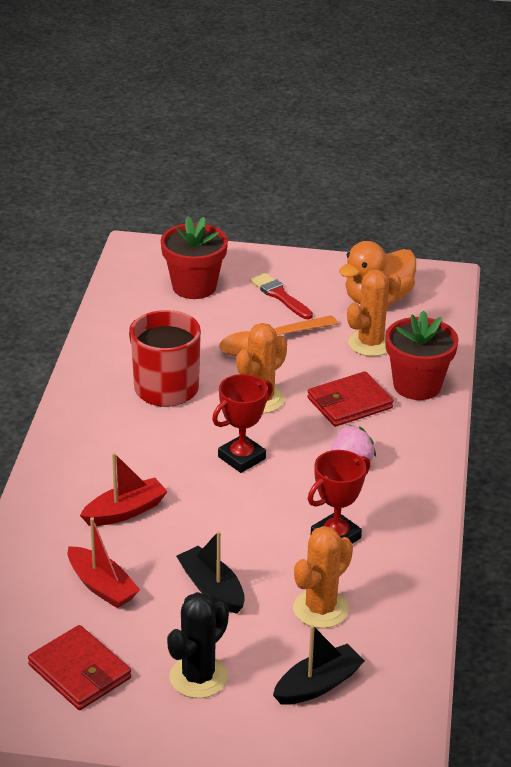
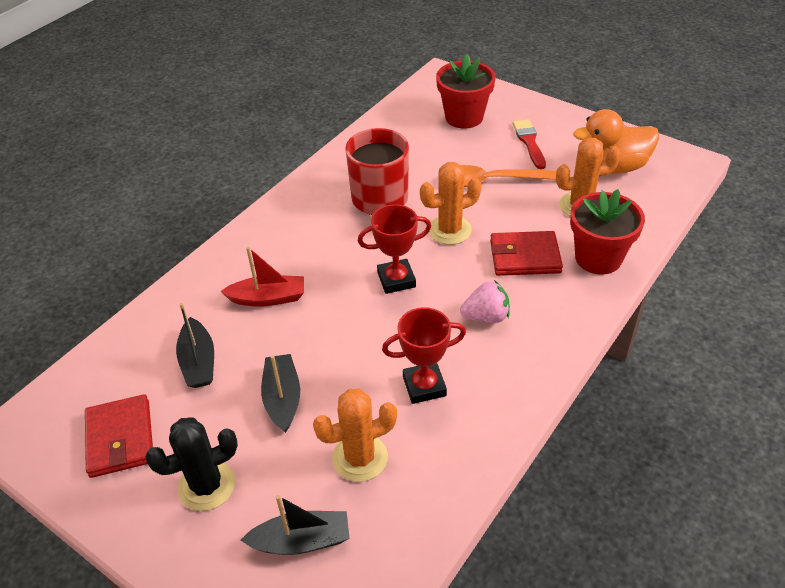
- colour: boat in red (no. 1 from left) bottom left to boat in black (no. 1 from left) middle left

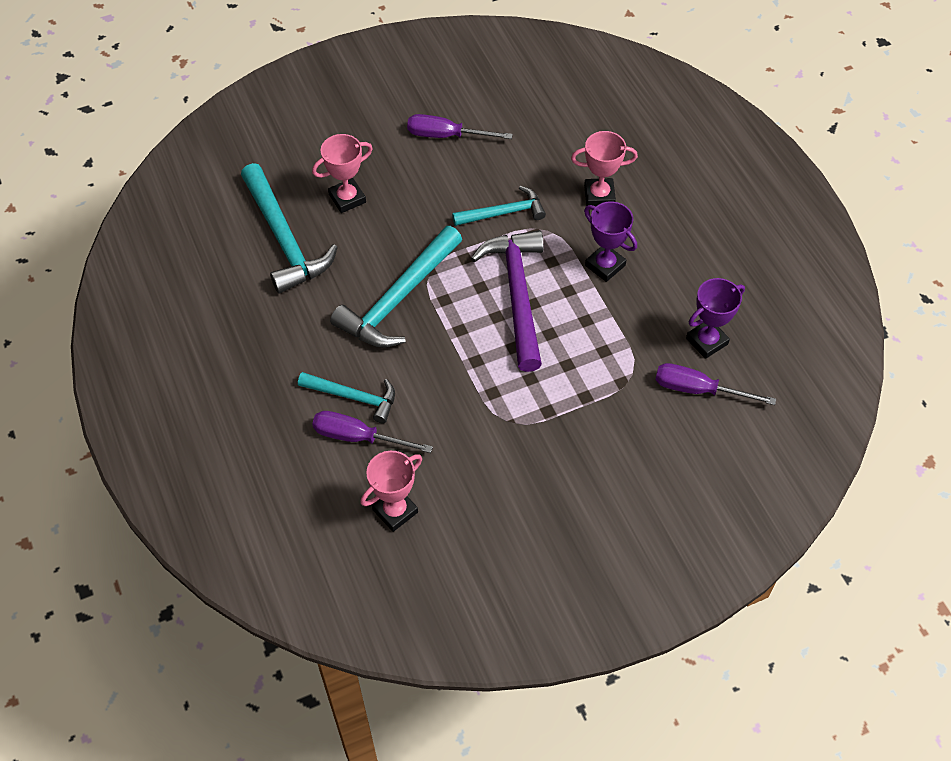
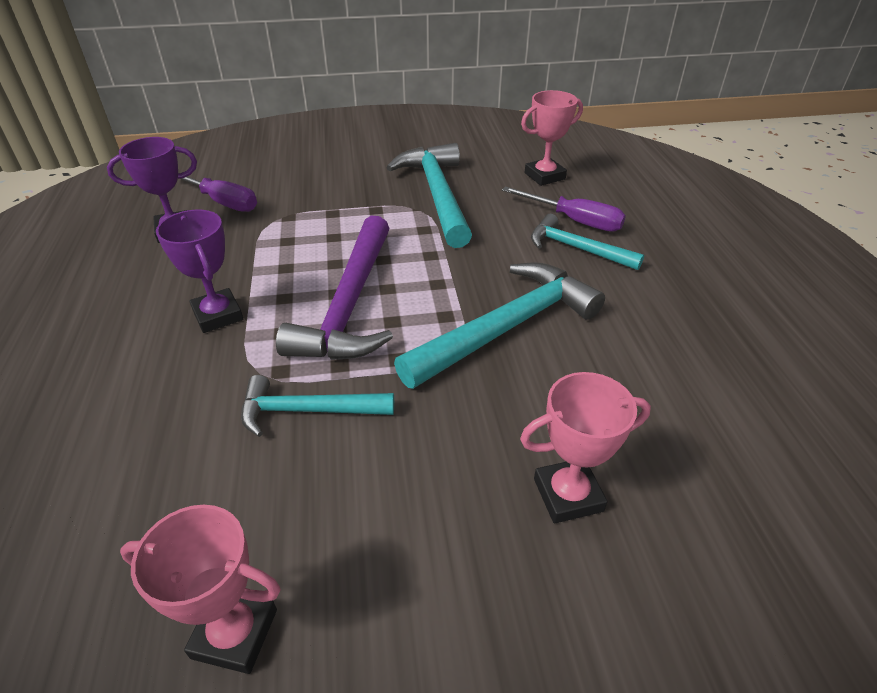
- missing: screwdriver in purple (no. 2 from left) top centre
- relocated: hammer in turquoise (no. 1 from left in the first image) top left to hammer in turquoise (no. 2 from left) top centre
- relocated: trophy in pink (no. 3 from left in the first image) top centre to trophy in pink (no. 1 from left) bottom left

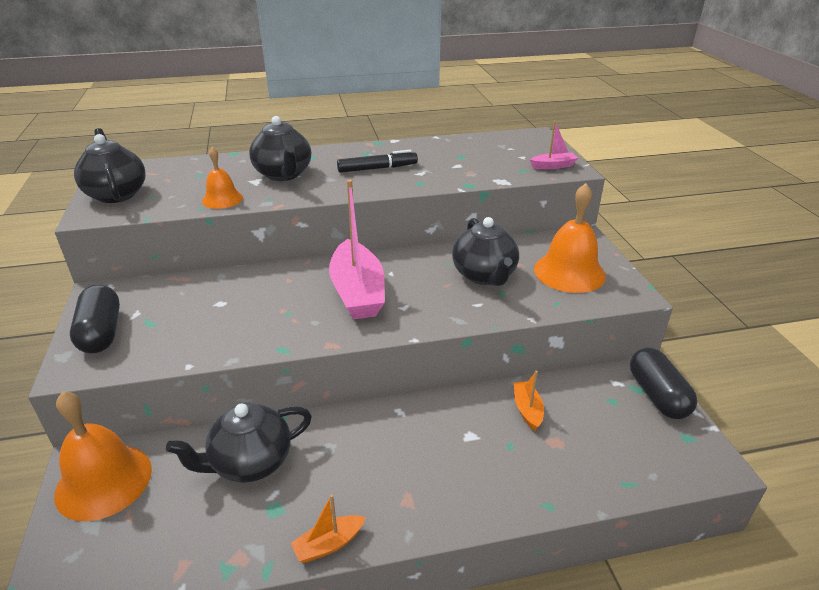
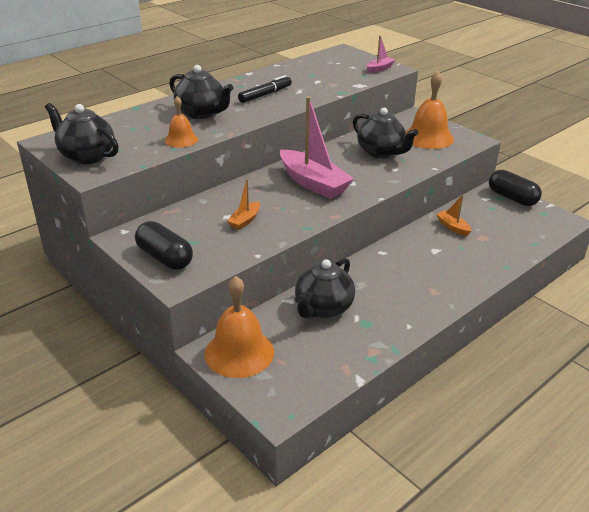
- relocated: boat in orange (no. 1 from left) bottom centre to centre

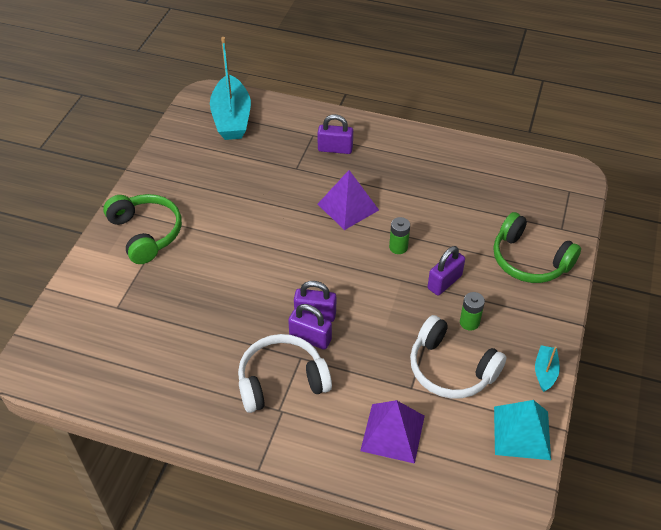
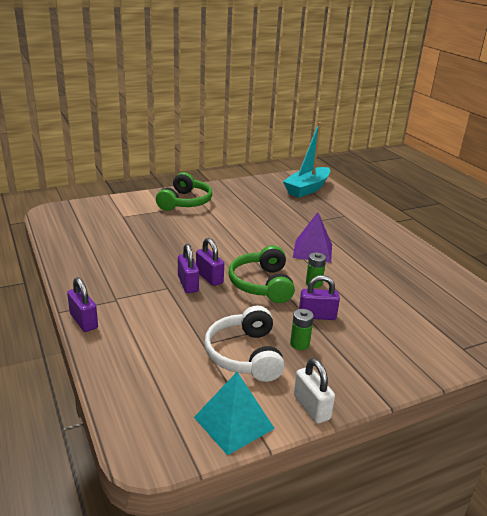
- missing: headphones in white (no. 1 from left) bottom centre
- missing: pyramid in purple (no. 2 from left) bottom centre
- relocated: padlock in purple (no. 3 from left in the first image) top centre to padlock in purple (no. 1 from left) middle left
- relocated: headphones in green (no. 2 from left) middle right to centre
- exchanged: boat in turquoise (no. 2 from left) bottom right to padlock in white bottom centre

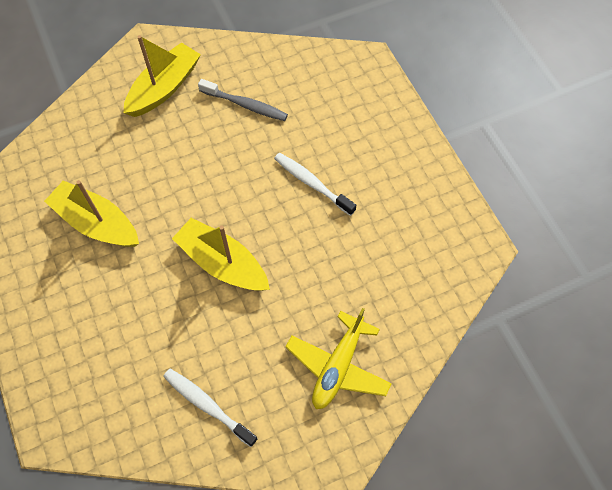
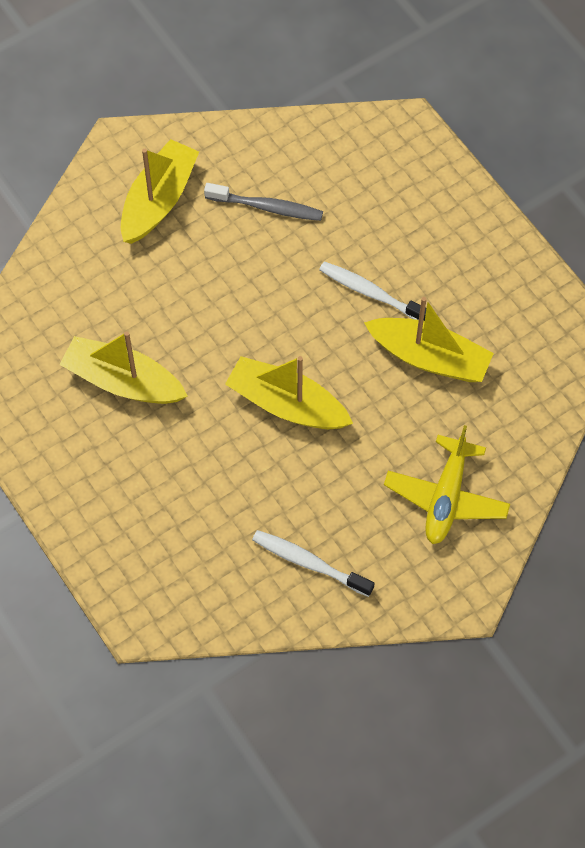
- appeared: boat in yellow (no. 4 from left) middle right

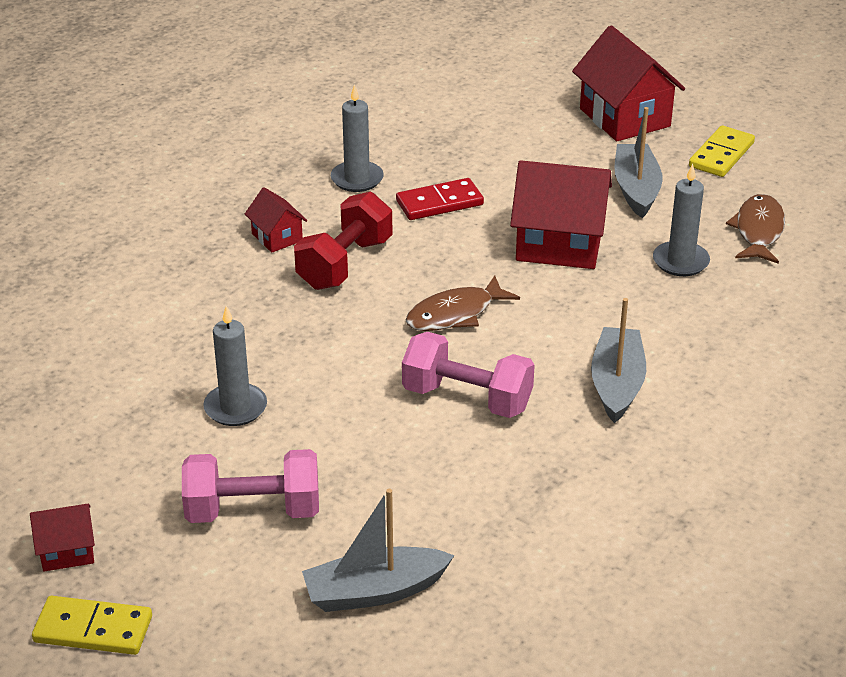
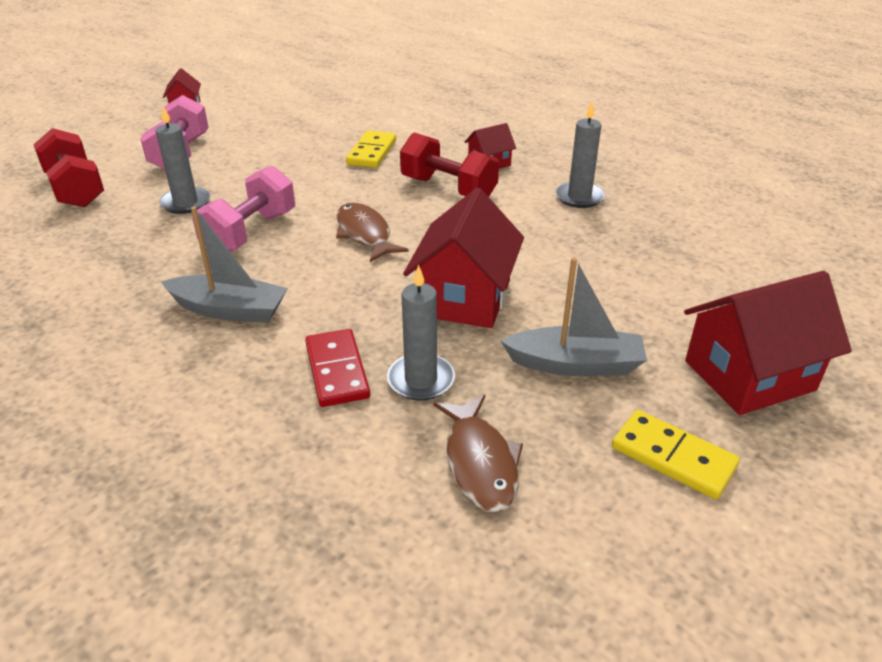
- relocated: domino in yellow (no. 1 from left) bottom left to top centre
- relocated: candle in grey (no. 1 from left) middle left to top left
- relocated: domino in red top centre to centre
- exchanged: boat in grey (no. 1 from left) bottom centre to dumbbell in red (no. 1 from left) top left
- spun: fish in brown (no. 2 from left) middle right = bottom centre 60 degrees clockwise

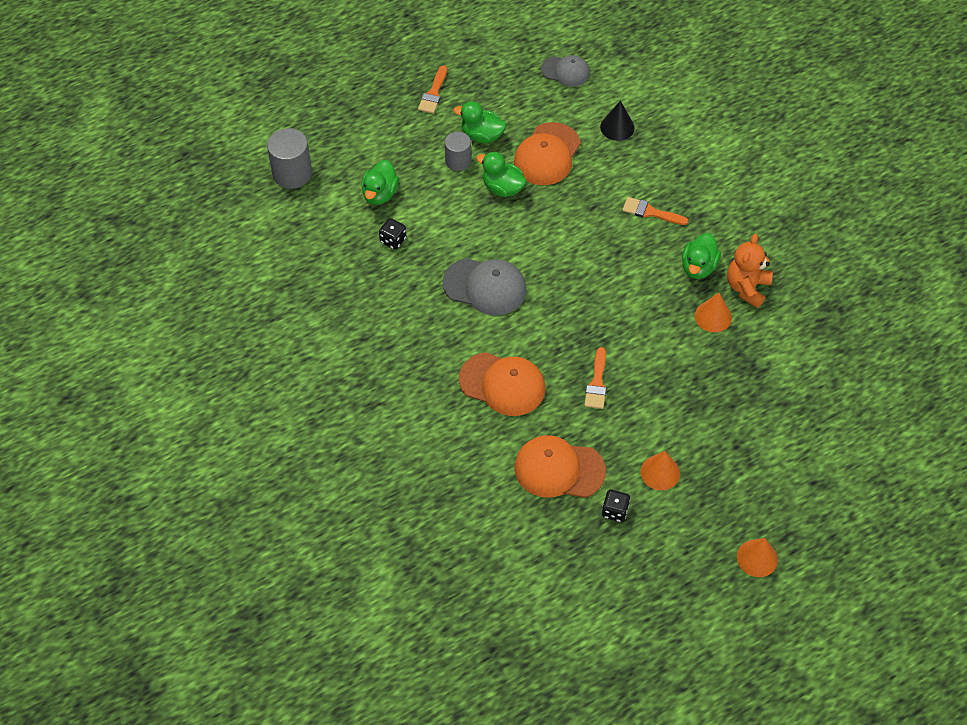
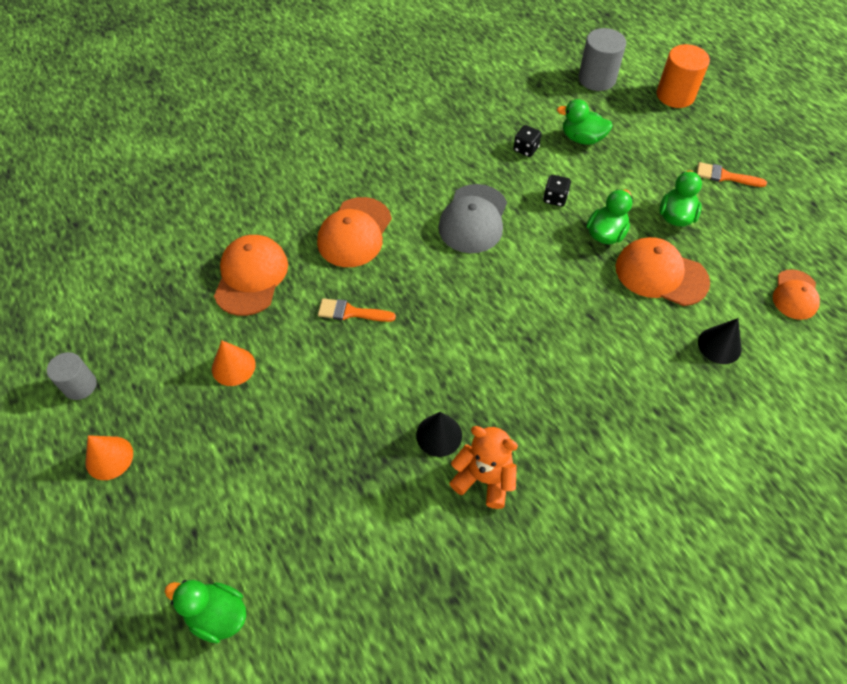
- missing: brush in orange (no. 3 from left) top right
- appeared: cylinder in orange top right
- relocated: cylinder in grey (no. 2 from left in the first image) top centre to cylinder in grey (no. 1 from left) middle left
- relocated: dice in black (no. 2 from left) bottom centre to top centre
- relocated: duck in green (no. 4 from left in the first image) middle right to duck in green (no. 1 from left) bottom left
- colour: cap in grey (no. 2 from left) top centre to cap in orange (no. 4 from left) middle right
- colour: cone in orange (no. 2 from left) middle right to cone in black (no. 1 from left) centre

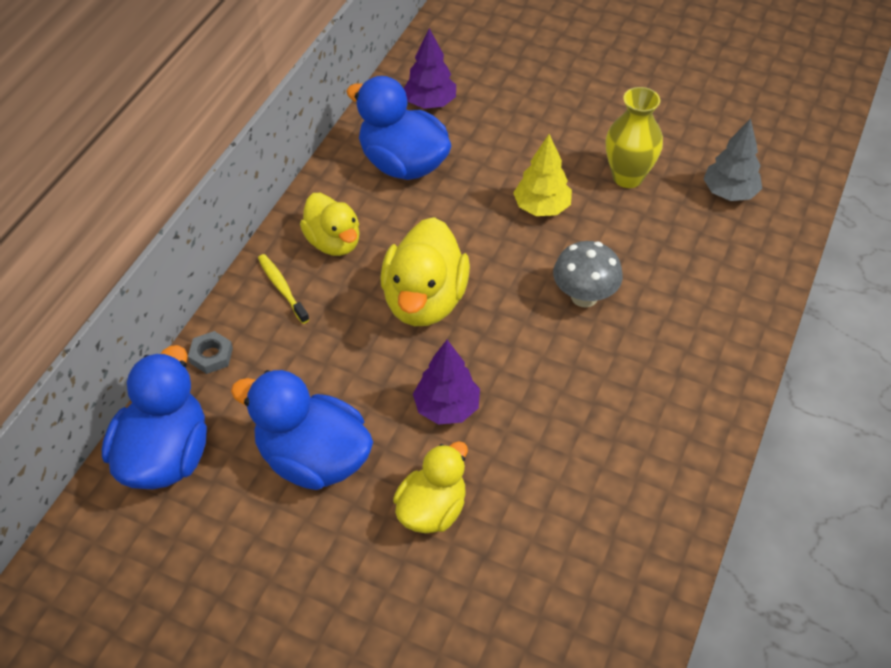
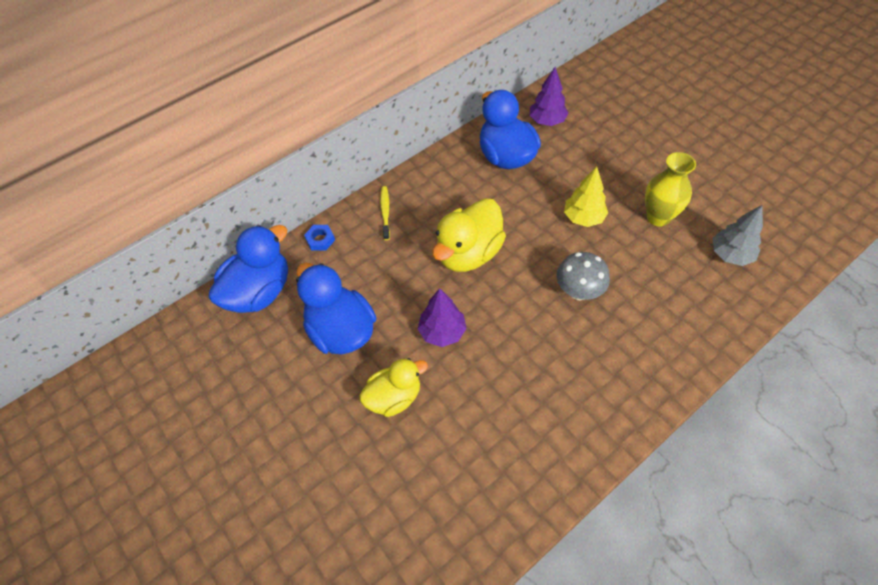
- missing: duck in yellow (no. 1 from left) centre
- colour: nut in grey middle left to nut in blue centre

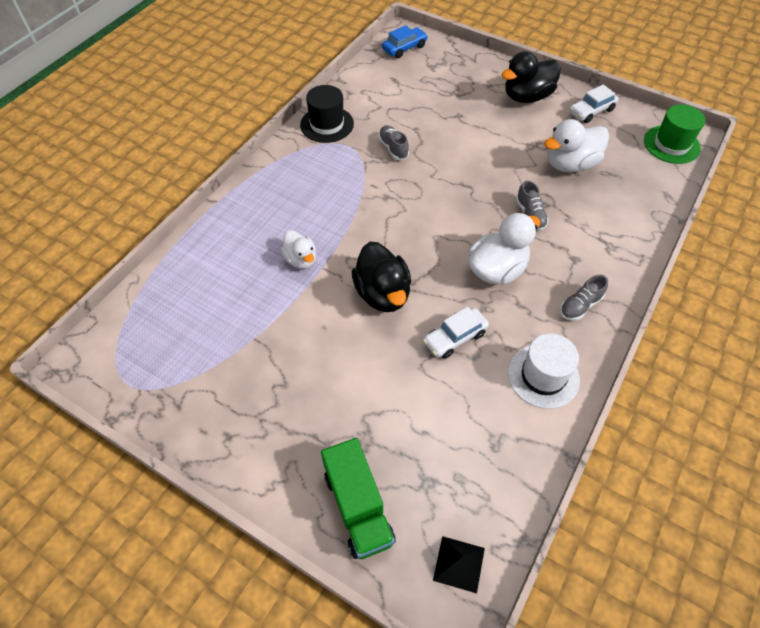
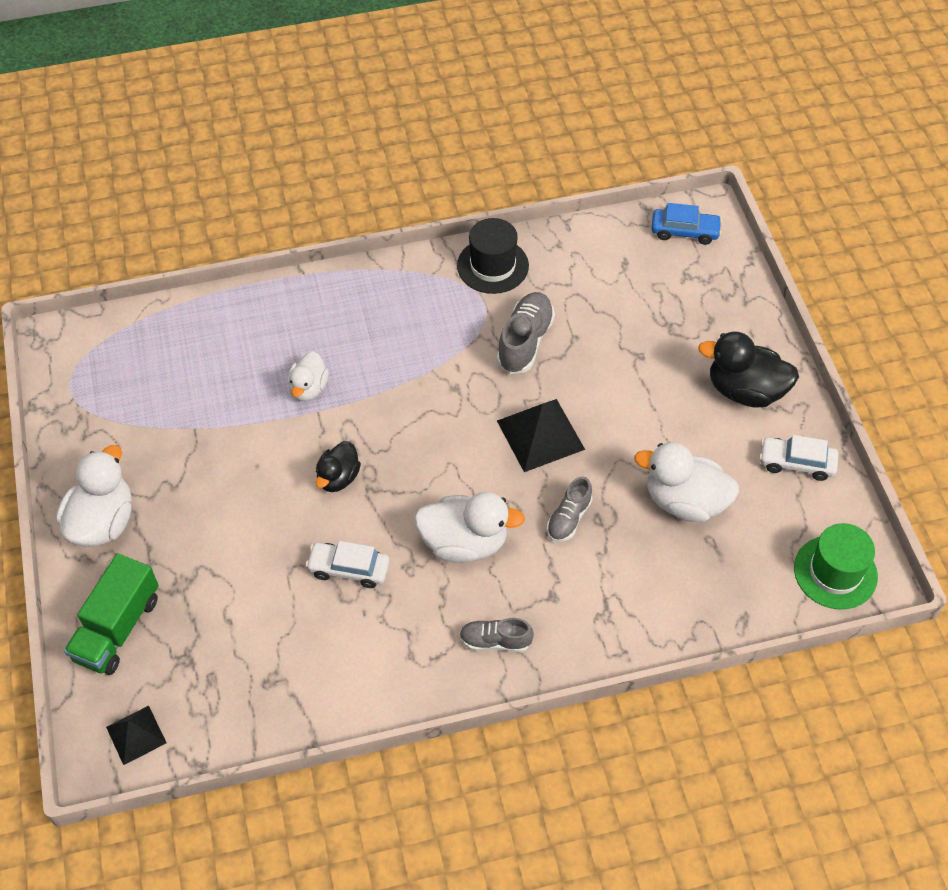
- missing: hat in white middle right
- appeared: duck in white (no. 1 from left) middle left
- appeared: pyramid in black (no. 2 from left) centre
- size: duck in black (no. 1 from left) centre = centre x0.61
- size: shoe in grey (no. 1 from left in the first image) top centre = centre x1.57

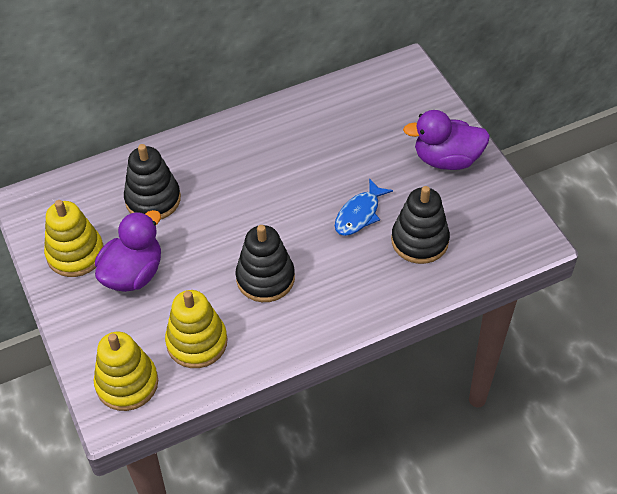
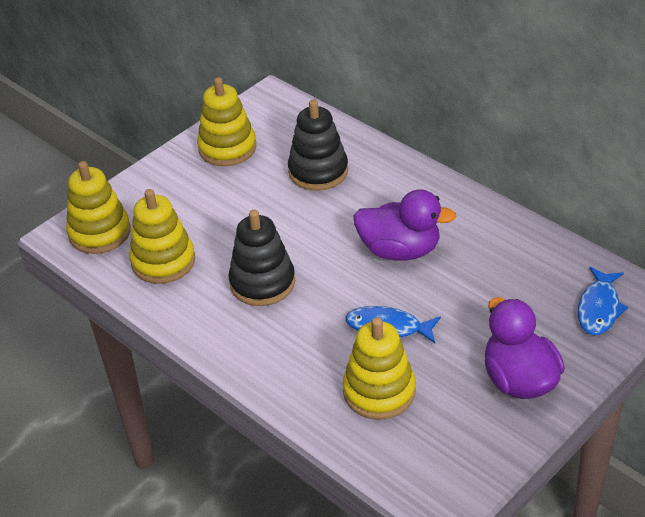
- appeared: fish in blue (no. 2 from left) middle right
- relocated: duck in purple (no. 1 from left) middle left to centre
- colour: stacking toy in black (no. 3 from left) middle right to stacking toy in yellow (no. 4 from left) bottom centre

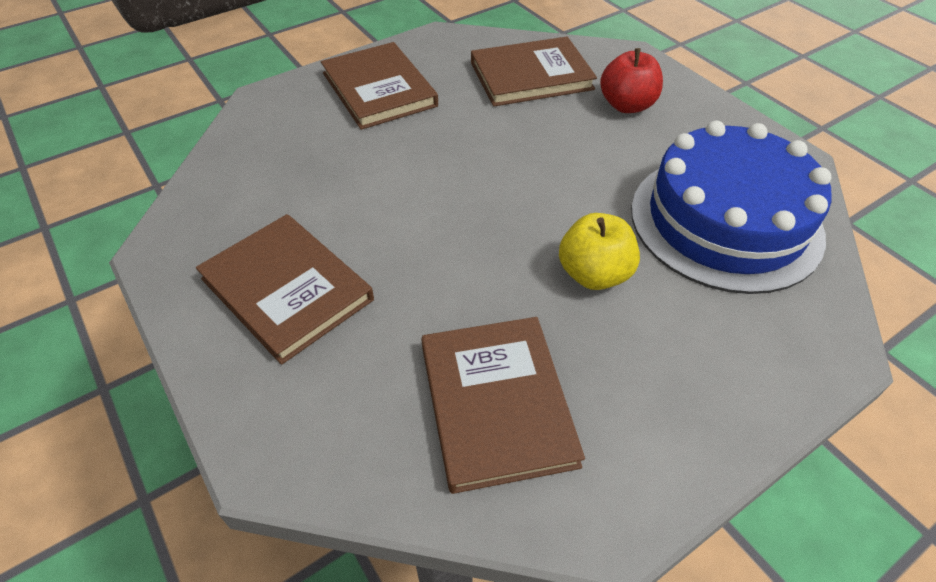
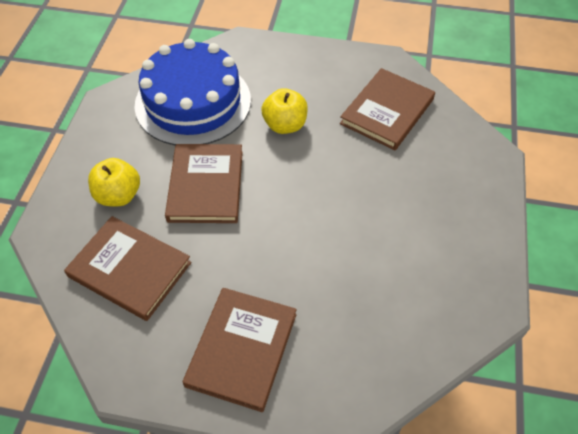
- relocated: book in brown (no. 1 from left in the first image) middle left to book in brown (no. 2 from left) centre
- colour: apple in red top right to apple in yellow (no. 1 from left) middle left

